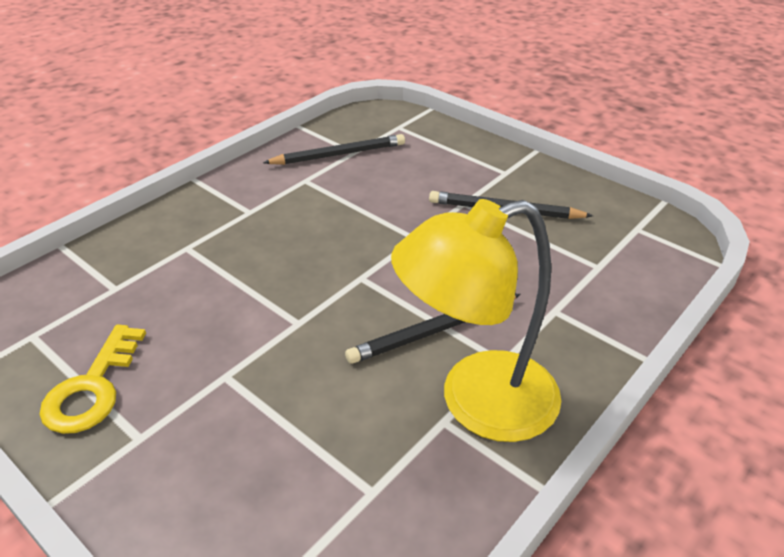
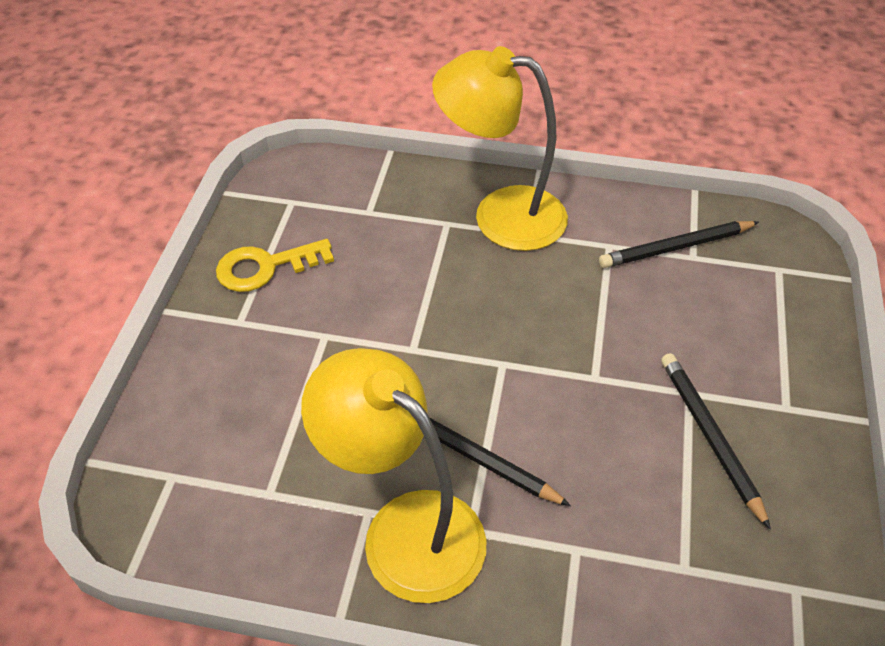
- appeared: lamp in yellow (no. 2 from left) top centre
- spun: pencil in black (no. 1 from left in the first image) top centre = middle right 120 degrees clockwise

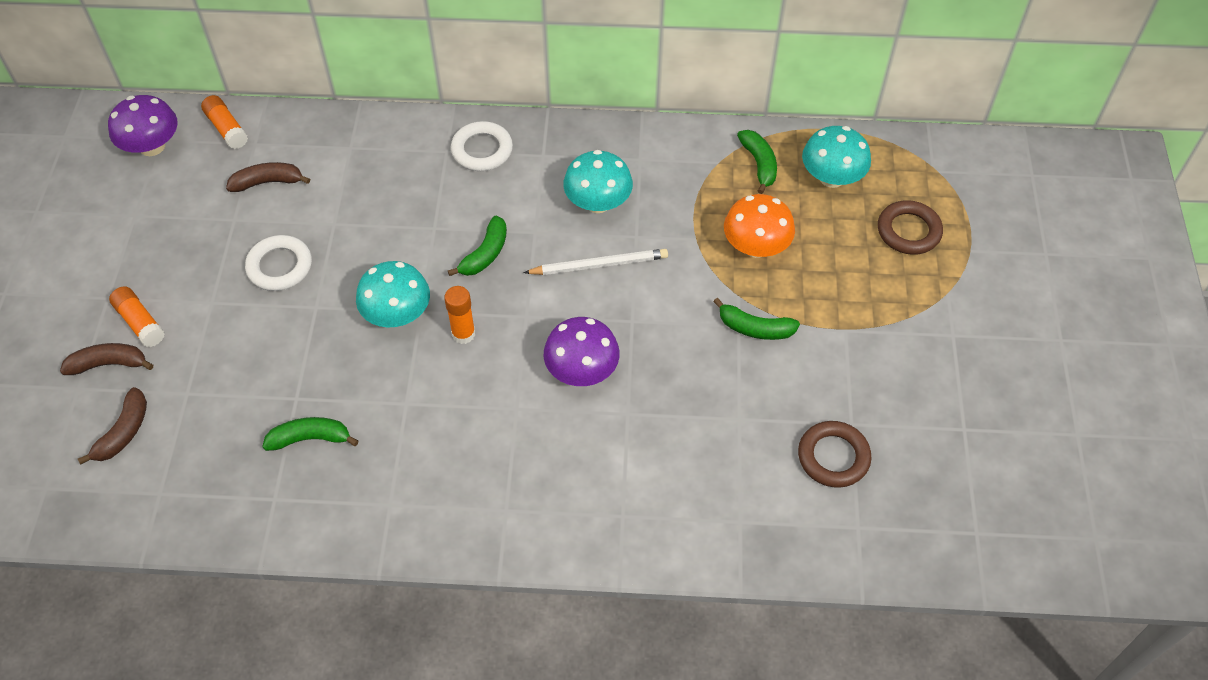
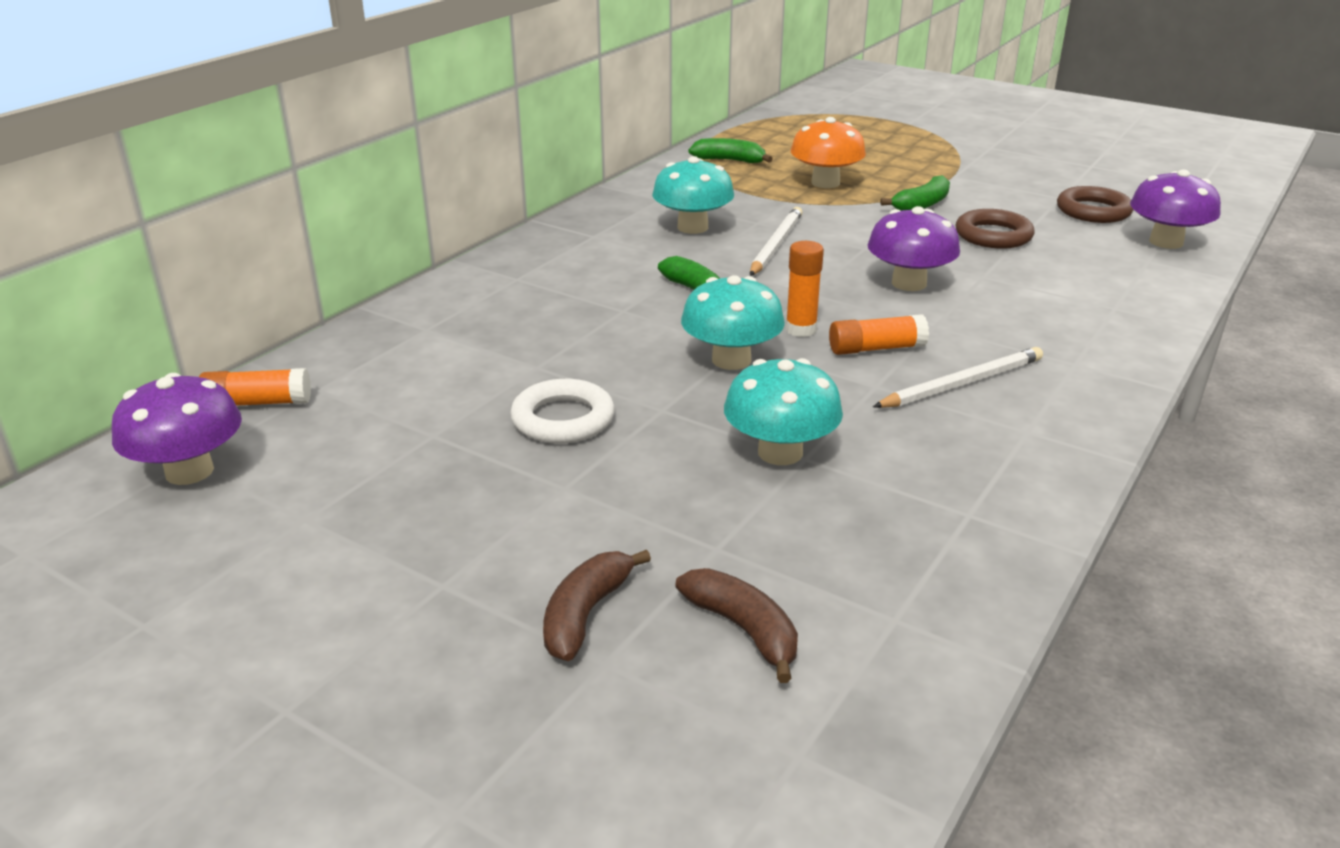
- missing: banana in brown (no. 3 from left) top left
- missing: banana in green (no. 1 from left) middle left
- missing: ring in white (no. 2 from left) top centre
- appeared: pencil in white (no. 2 from left) middle right
- appeared: mushroom in purple (no. 3 from left) top right
- relocated: glue stick in orange (no. 1 from left in the first image) middle left to glue stick in orange (no. 3 from left) centre
- relocated: mushroom in turquoise (no. 3 from left) top right to centre
- relocated: ring in brown (no. 2 from left in the first image) middle right to ring in brown (no. 1 from left) top right

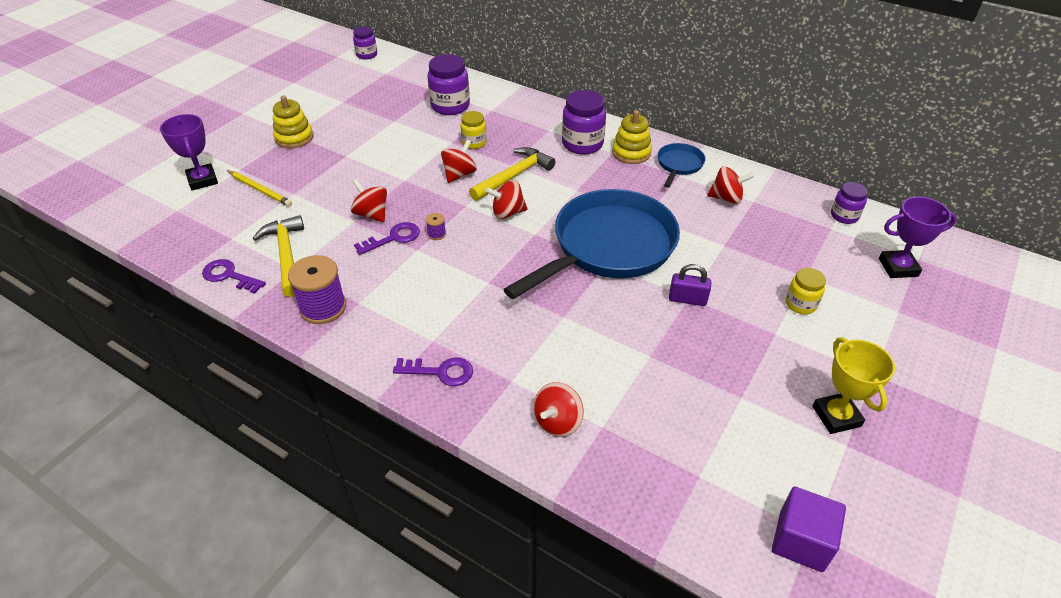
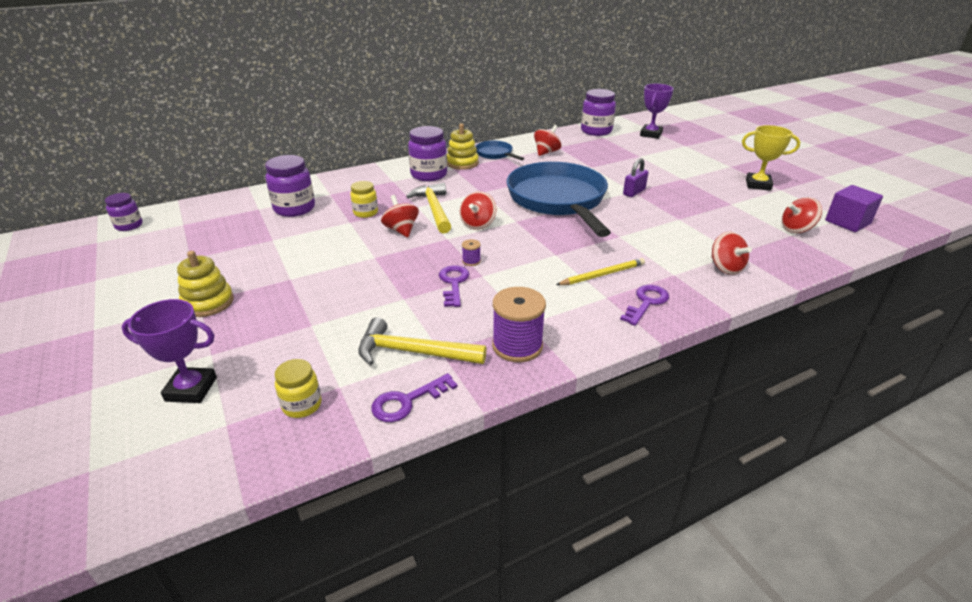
- relocated: pencil in yellow top left to centre
- relocated: spinning top in red (no. 1 from left in the first image) centre to spinning top in red (no. 5 from left) middle right
- relocated: jar in yellow (no. 2 from left in the first image) middle right to jar in yellow (no. 1 from left) middle left
- size: jar in purple (no. 4 from left) middle right = top centre x1.68

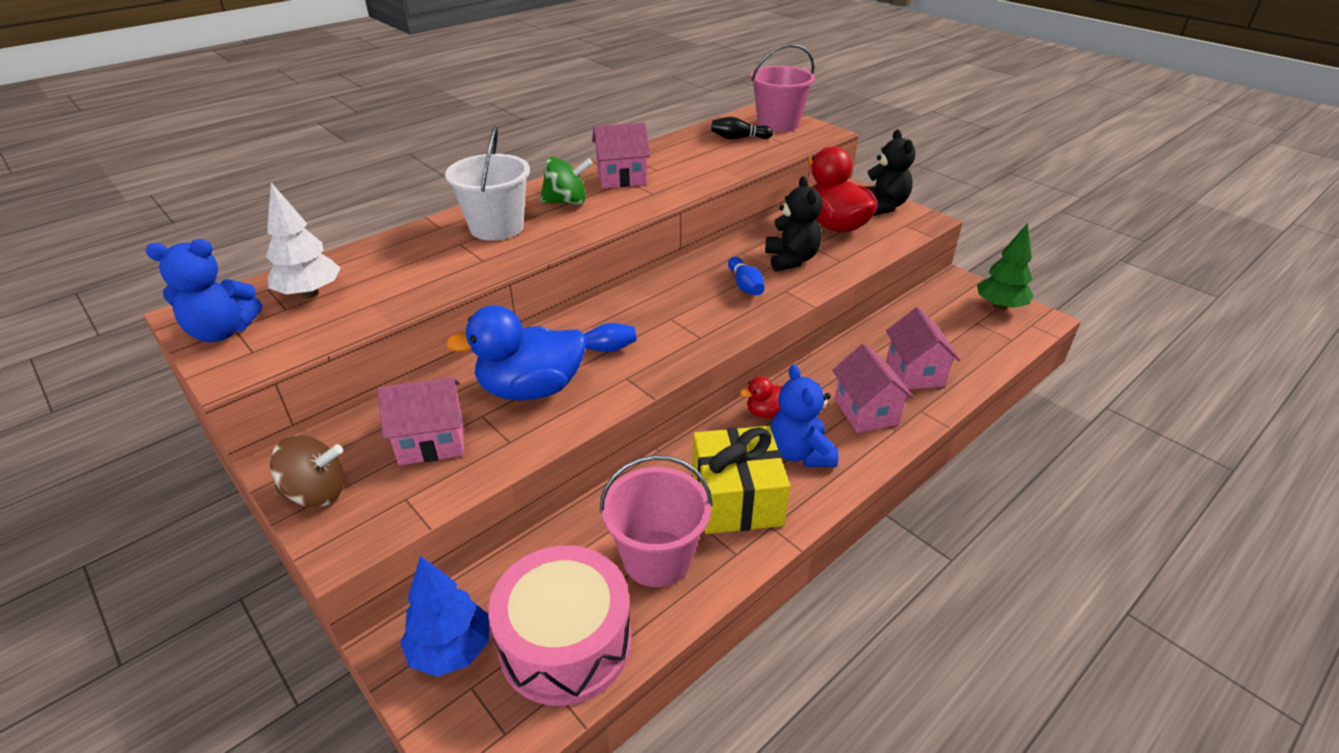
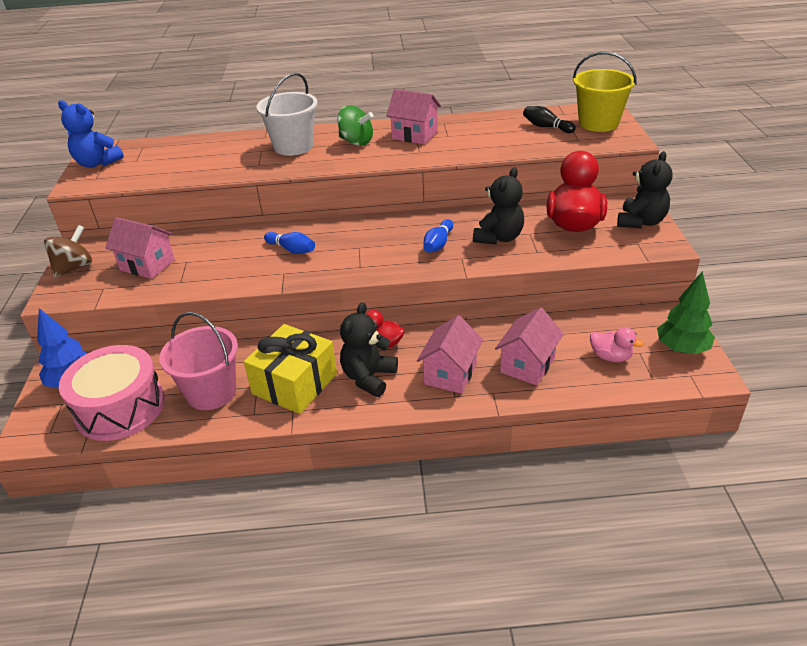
- missing: tree in white top left
- missing: duck in blue centre
- appeared: duck in pink middle right
- colour: bucket in pink (no. 2 from left) top centre to bucket in yellow top right
- colour: teddy bear in blue (no. 2 from left) centre to teddy bear in black (no. 1 from left) centre
- spun: spinning top in brown middle left = middle left 90 degrees counterclockwise

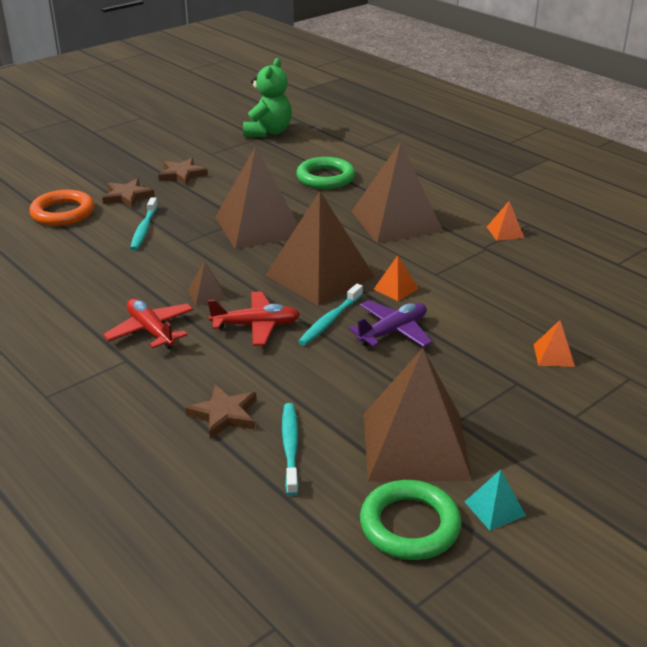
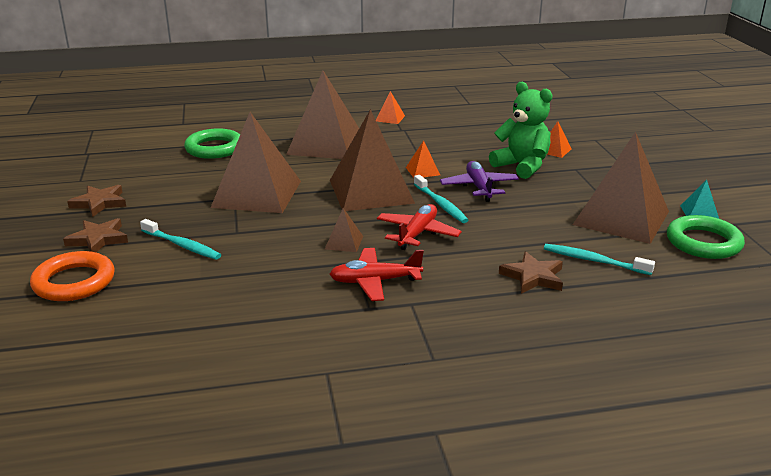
- relocated: teddy bear in green top centre to top right

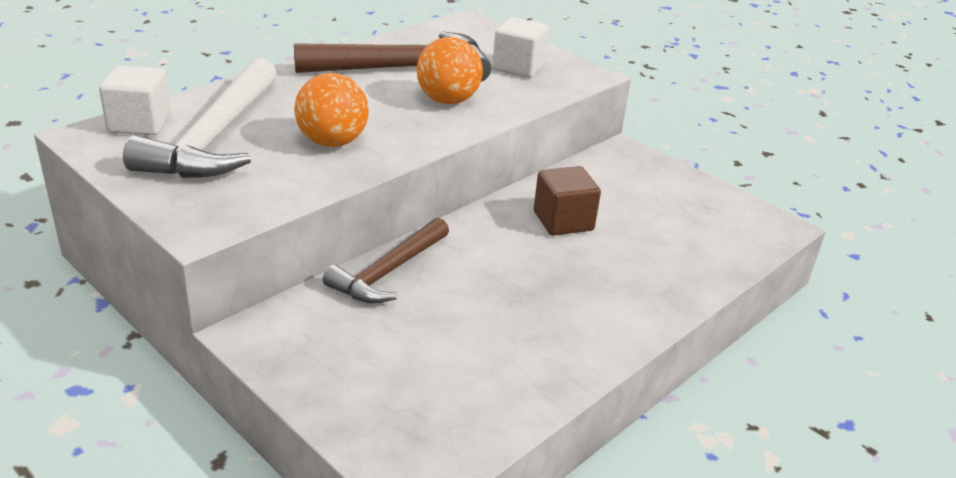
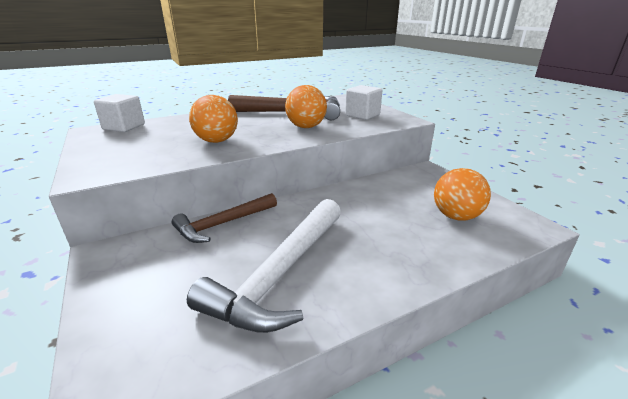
- missing: cube in brown centre
- appeared: ball in orange (no. 3 from left) middle right
- relocated: hammer in white top left to bottom centre

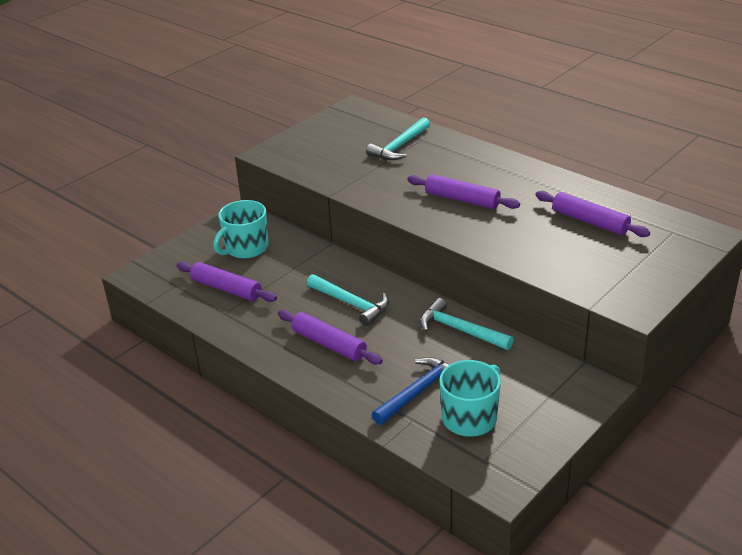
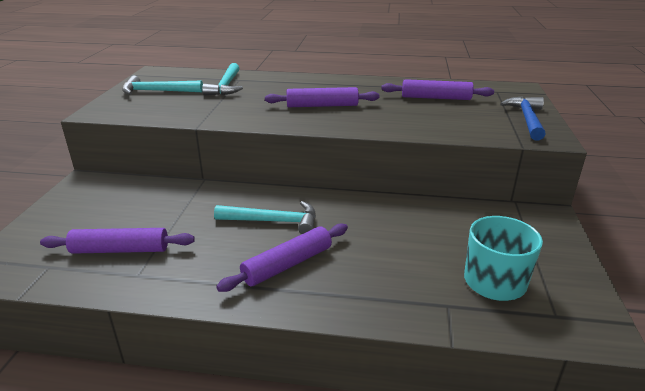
- missing: mug in turquoise (no. 1 from left) middle left
- relocated: hammer in blue bottom centre to top right
- relocated: hammer in turquoise (no. 3 from left in the first image) centre to hammer in turquoise (no. 1 from left) top left
- spun: rolling pin in purple (no. 2 from left) centre = centre 45 degrees counterclockwise

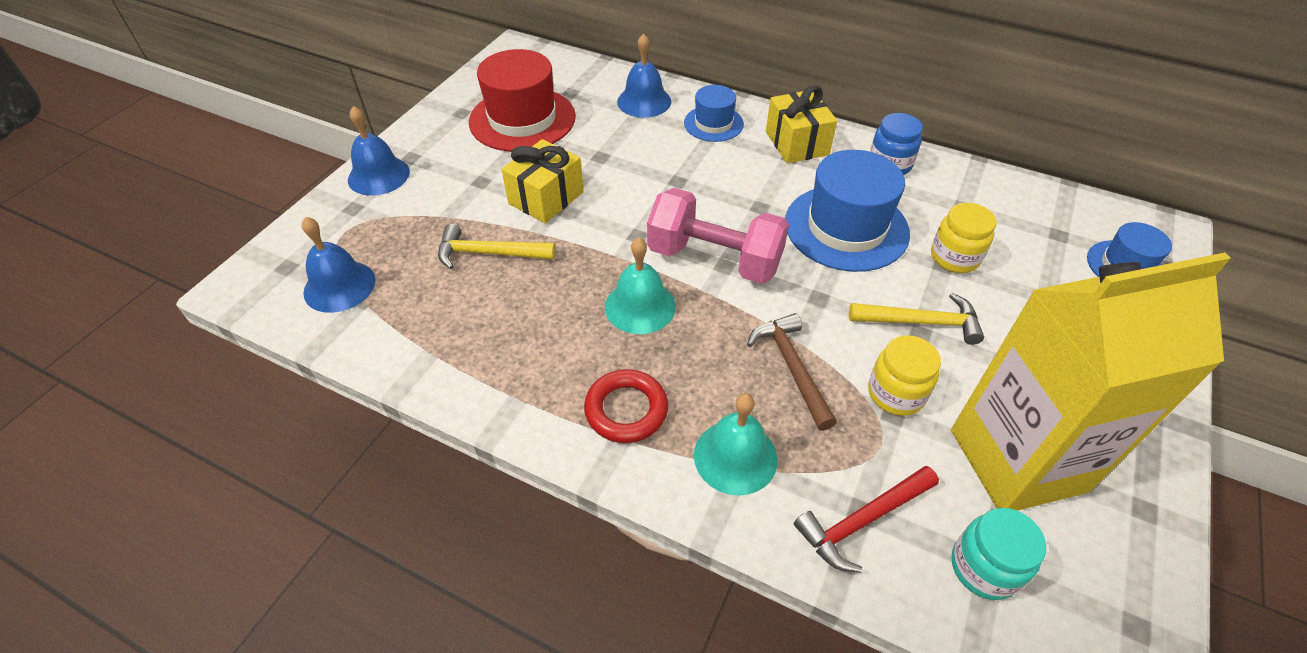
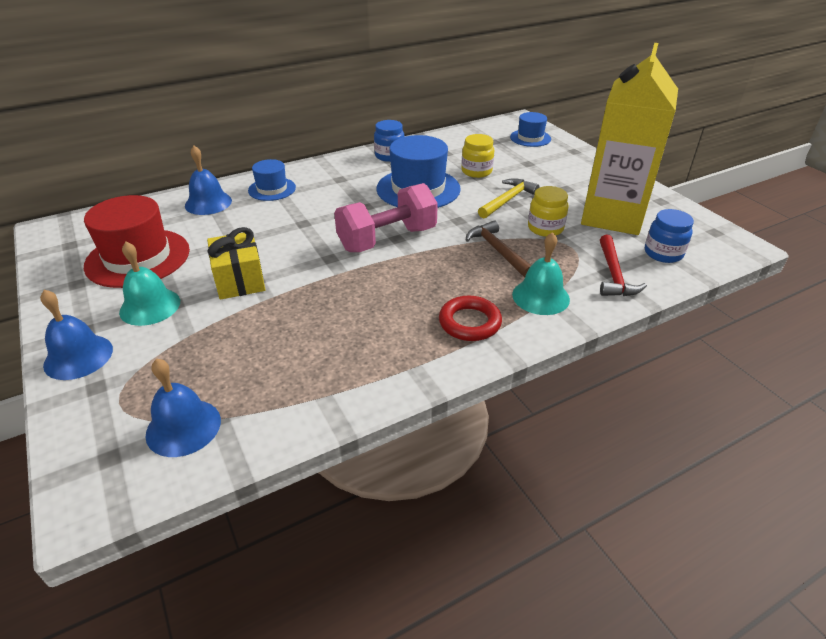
- missing: hammer in yellow (no. 1 from left) centre
- missing: gift in yellow (no. 2 from left) top centre
- relocated: bell in turquoise (no. 1 from left) centre to middle left
- colour: jar in turquoise bottom right to jar in blue (no. 2 from left) middle right
- spun: hammer in brown centre = centre 45 degrees clockwise

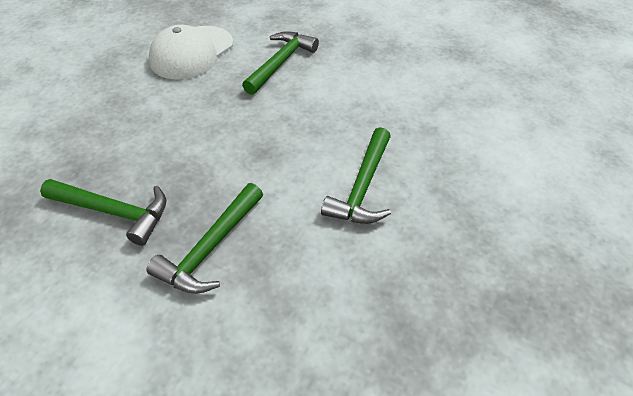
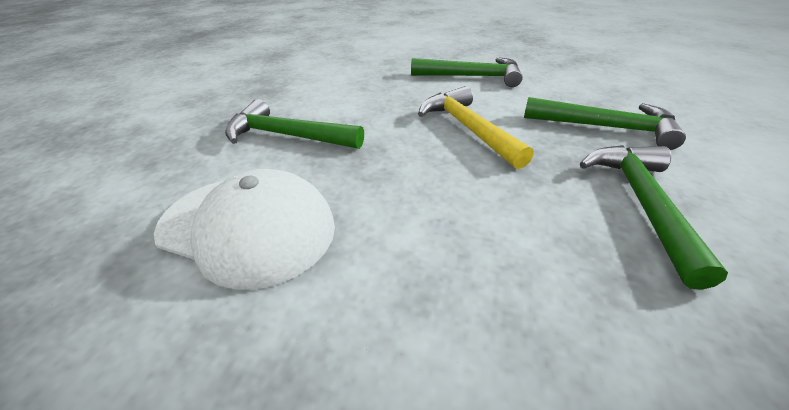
- appeared: hammer in yellow top centre

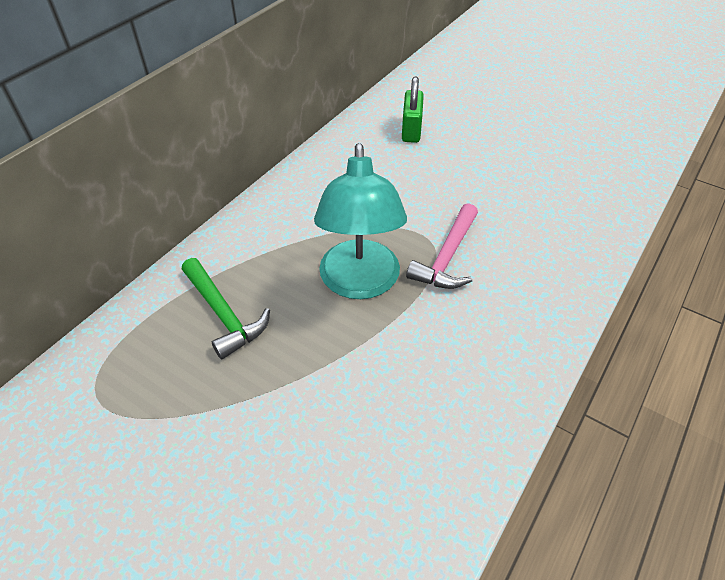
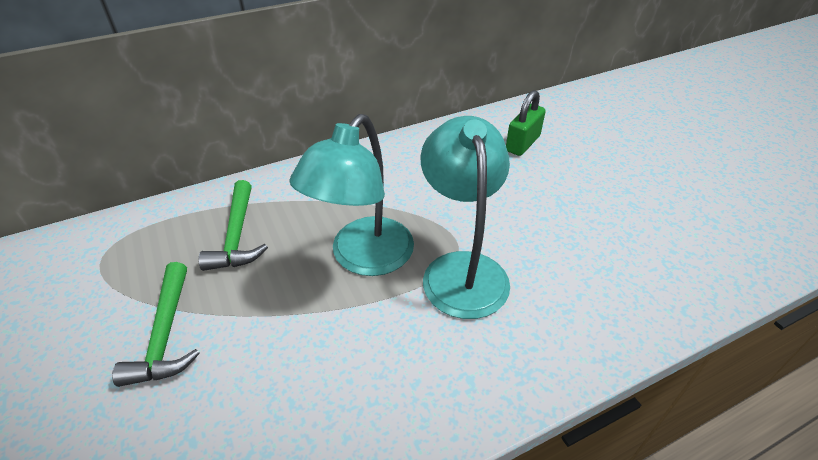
- appeared: hammer in green (no. 1 from left) bottom left
- exchanged: hammer in pink centre to lamp in turquoise (no. 2 from left) centre

